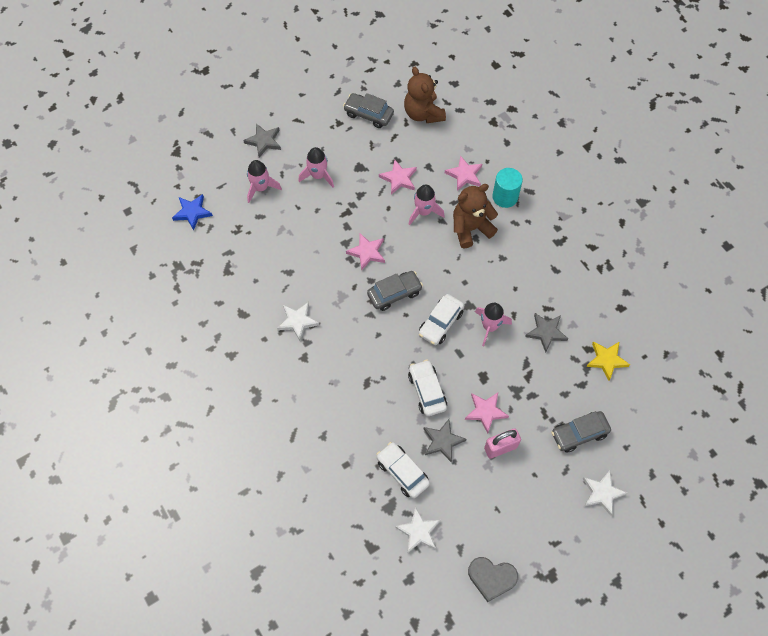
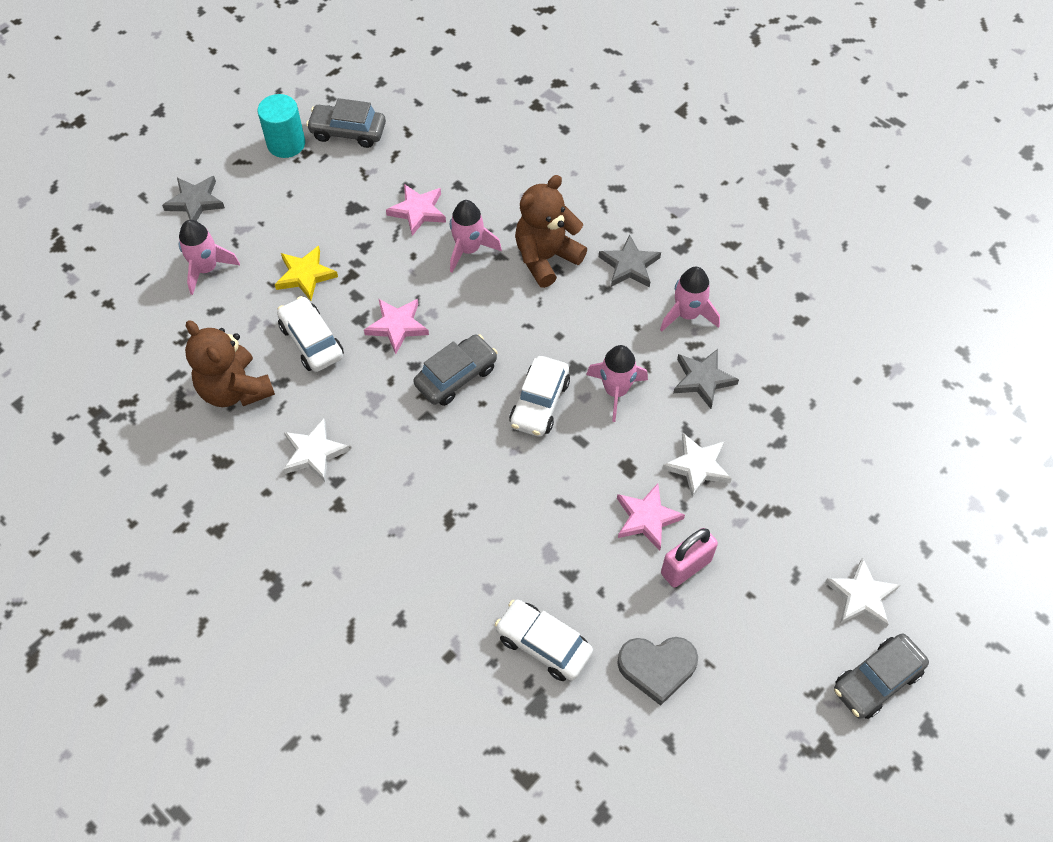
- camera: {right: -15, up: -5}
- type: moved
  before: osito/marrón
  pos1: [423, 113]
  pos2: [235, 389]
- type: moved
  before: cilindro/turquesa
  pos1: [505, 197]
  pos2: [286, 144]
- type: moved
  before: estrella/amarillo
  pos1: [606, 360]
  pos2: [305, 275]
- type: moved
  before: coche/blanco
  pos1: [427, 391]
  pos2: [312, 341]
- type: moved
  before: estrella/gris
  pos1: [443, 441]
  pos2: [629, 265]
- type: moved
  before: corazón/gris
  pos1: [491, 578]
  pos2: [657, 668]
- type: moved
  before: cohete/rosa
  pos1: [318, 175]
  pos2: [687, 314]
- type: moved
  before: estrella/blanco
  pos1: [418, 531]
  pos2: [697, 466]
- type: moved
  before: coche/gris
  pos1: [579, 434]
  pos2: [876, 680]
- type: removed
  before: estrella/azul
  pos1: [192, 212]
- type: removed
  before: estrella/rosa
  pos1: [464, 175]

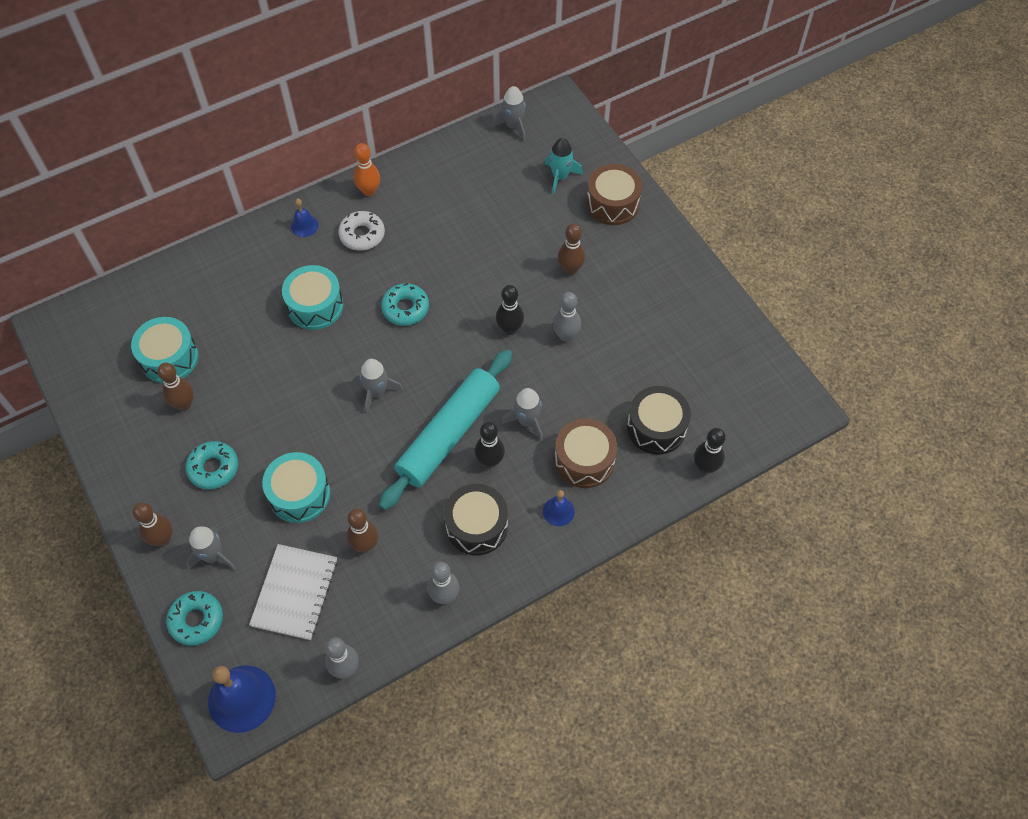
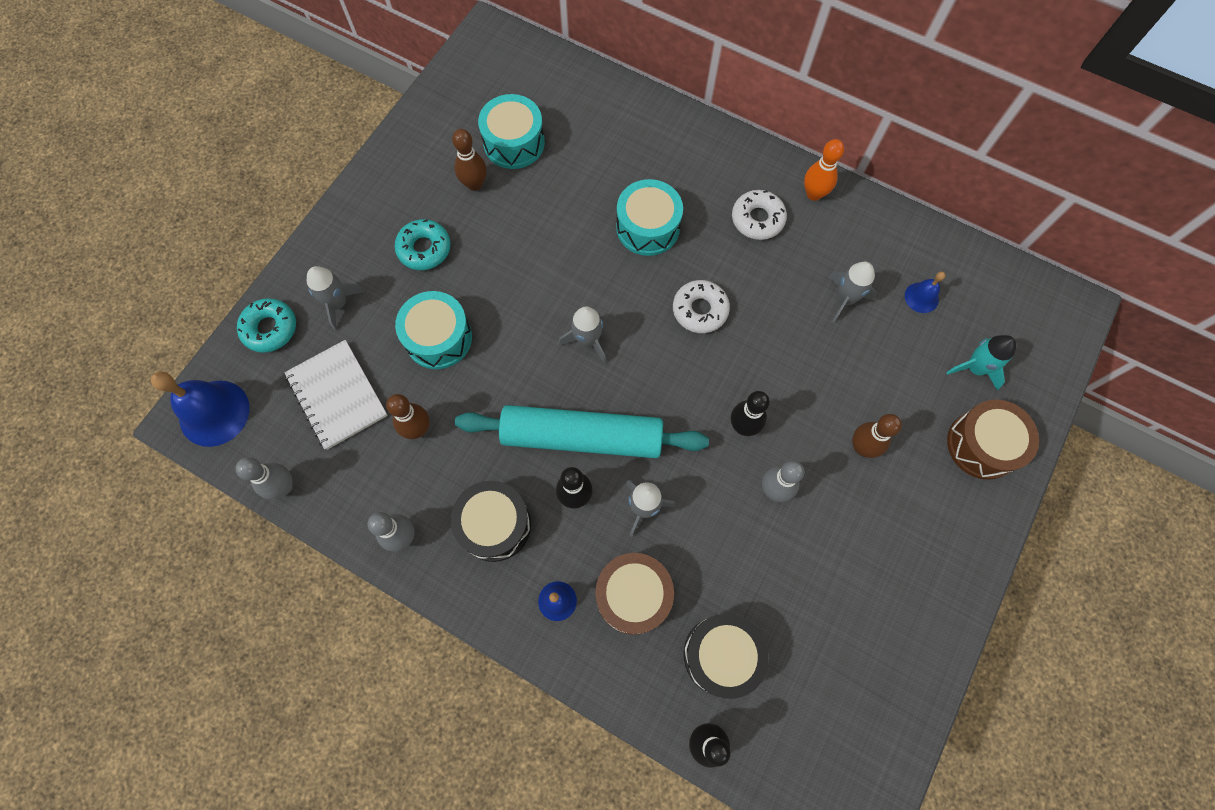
- camera: {right: 60, up: 10}
- type: turned
  before: cuaderno/blanco
  pos1: [295, 593]
  pos2: [337, 395]
  turn: 75
- type: recoloured
  before: rosquilla/turquesa
  after: rosquilla/blanco
  pos1: [405, 308]
  pos2: [700, 310]
- type: moved
  before: cohete/gris
  pos1: [513, 126]
  pos2: [845, 299]
- type: moved
  before: campana/azul
  pos1: [304, 226]
  pos2: [921, 297]
- type: removed
  before: bolo/marrón
  pos1: [162, 539]

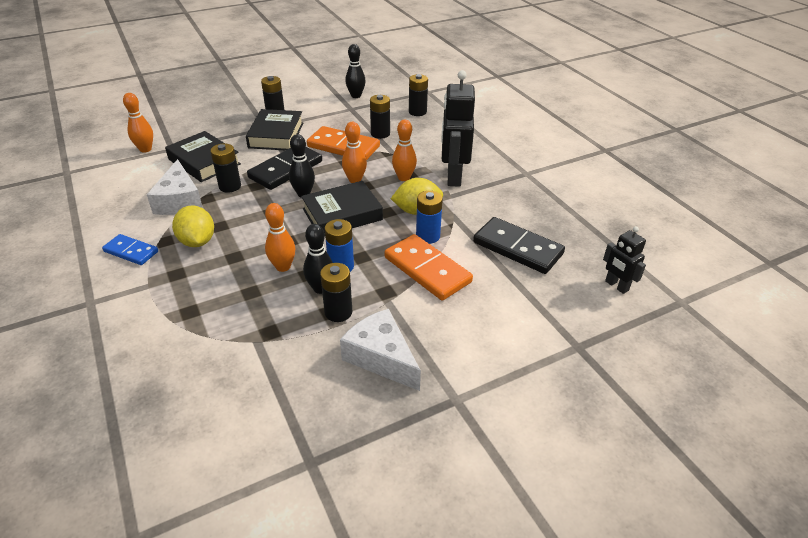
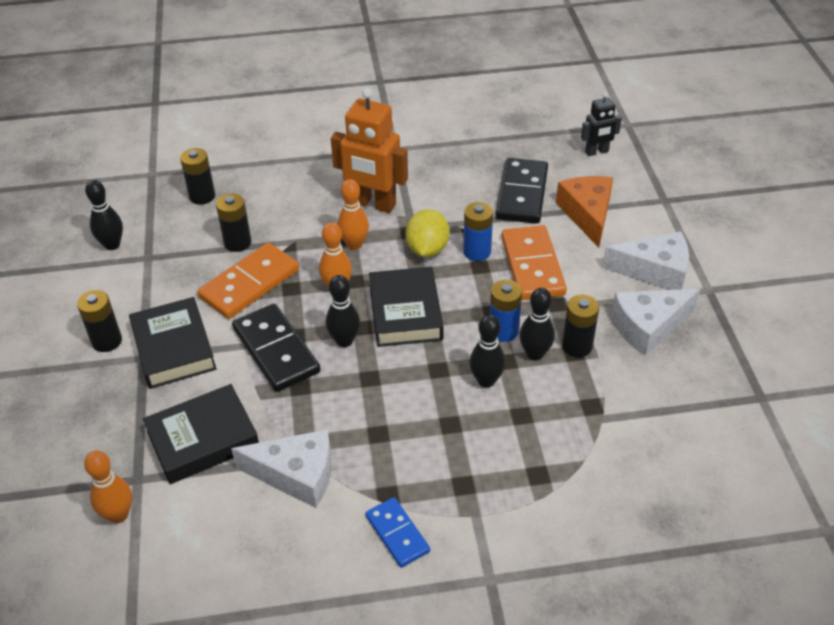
- camera: {right: -70, up: 5}
- type: turned
  before: libro/negro
  pos1: [276, 135]
  pos2: [174, 348]
  turn: 45
- type: recoloured
  before: robot/negro
  after: robot/naranja
  pos1: [453, 177]
  pos2: [373, 204]
- type: turned
  before: ficha de dominó/azul
  pos1: [131, 251]
  pos2: [397, 534]
  turn: -75
- type: recoloured
  before: bolo/naranja
  after: bolo/negro
  pos1: [283, 267]
  pos2: [486, 380]
- type: turned
  before: ficha de dominó/negro
  pos1: [517, 248]
  pos2: [521, 194]
  turn: -45
- type: turned
  before: ficha de dominó/naranja
  pos1: [427, 270]
  pos2: [532, 266]
  turn: -75
- type: added
  after: queso/naranja
  pos2: [587, 214]
- type: added
  after: queso/blanco
  pos2: [654, 271]
- type: removed
  before: limón/amarillo
  pos1: [197, 241]
- type: removed
  before: pila/negro
  pos1: [230, 186]

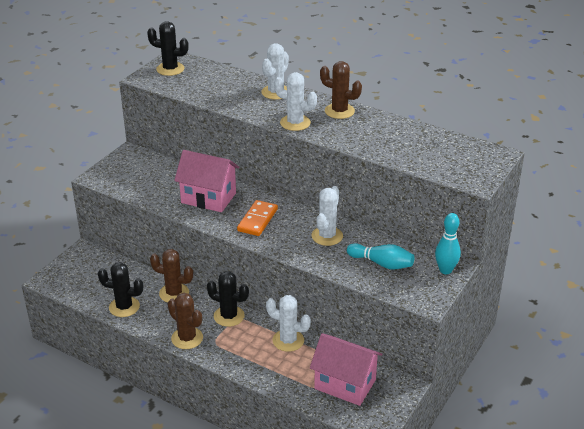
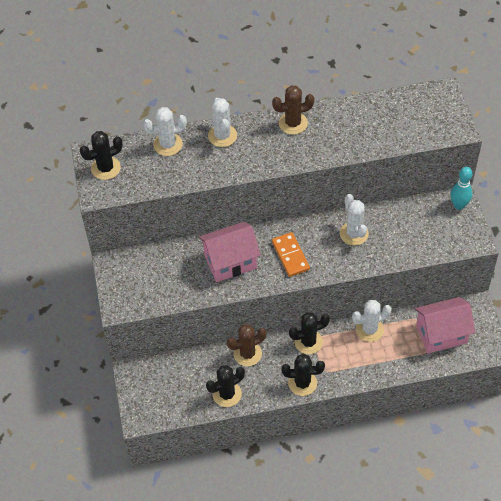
- camera: {right: -40, up: 20}
- type: moved
  before: cactus/blanco
  pos1: [295, 123]
  pos2: [168, 144]
- type: recoloured
  before: cactus/marrón
  after: cactus/negro
  pos1: [187, 338]
  pos2: [302, 383]
- type: removed
  before: bolo/turquesa
  pos1: [382, 264]

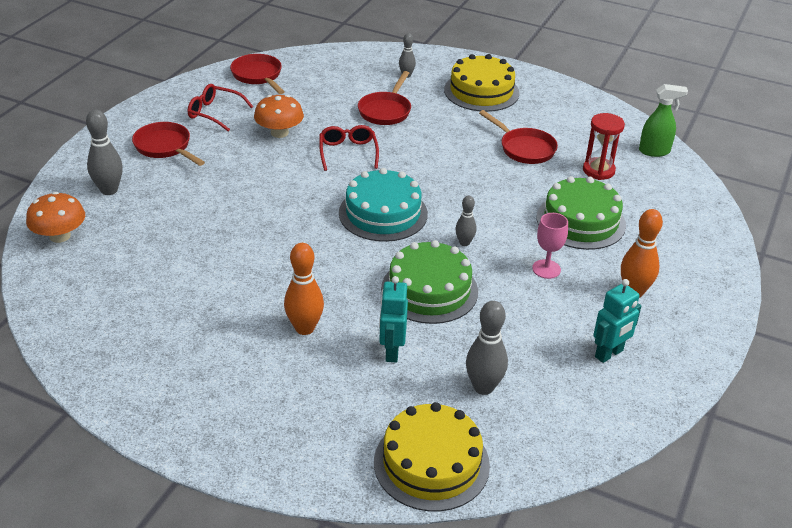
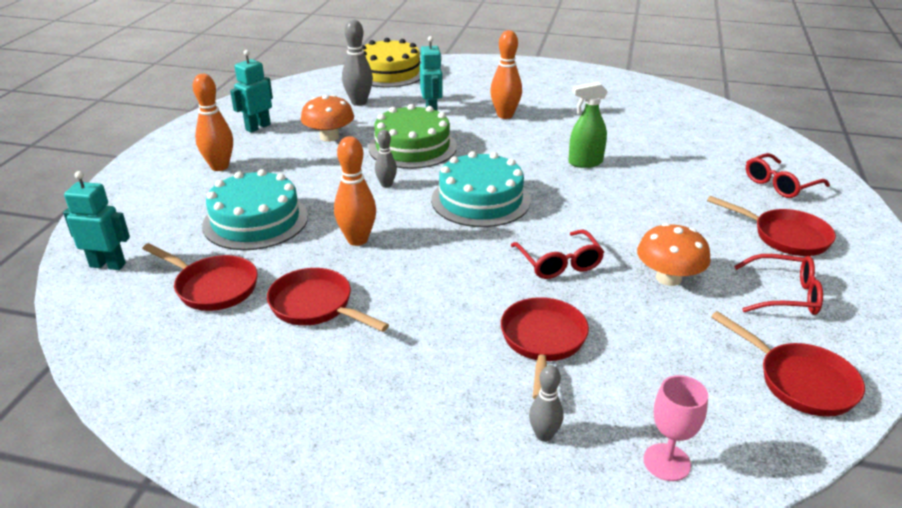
- camera: {right: 170, up: -5}
- type: added
  after: robot/turquesa
  pos2: [108, 265]
- type: replaced
  before: reloj de arena/rojo
  after: sartén/rojo
  pos1: [598, 170]
  pos2: [212, 287]
- type: recoloured
  before: tarta/verde
  after: tarta/turquesa
  pos1: [581, 221]
  pos2: [255, 220]
- type: moved
  before: seta/naranja
  pos1: [60, 236]
  pos2: [329, 137]
- type: added
  after: bolo/naranja
  pos2: [357, 240]
- type: moved
  before: pulverizador/verde
  pos1: [654, 151]
  pos2: [585, 162]
- type: moved
  before: copa/rosa
  pos1: [546, 269]
  pos2: [666, 462]
- type: replaced
  before: bolo/gris
  after: gafas/rojo
  pos1: [109, 190]
  pos2: [779, 184]
- type: removed
  before: tarta/amarillo
  pos1: [481, 91]

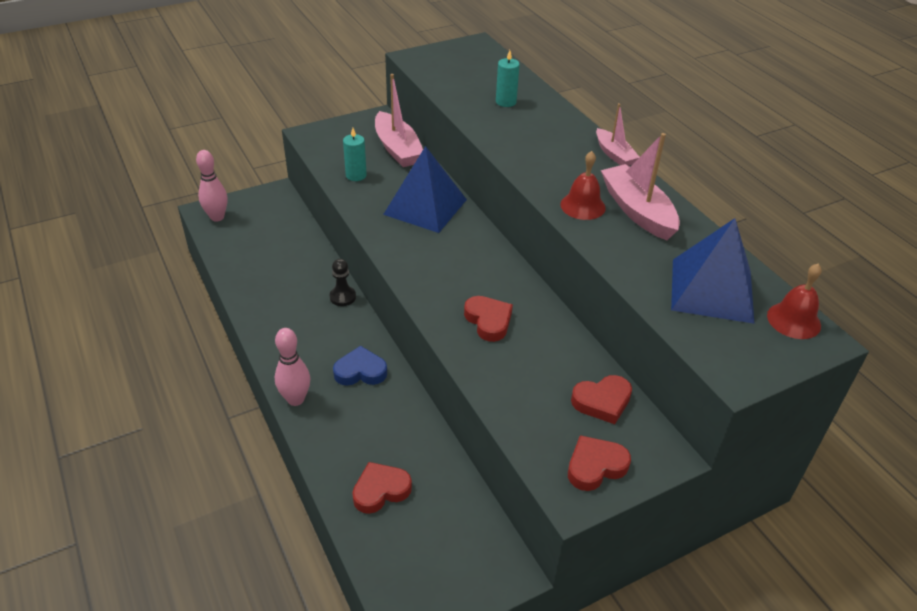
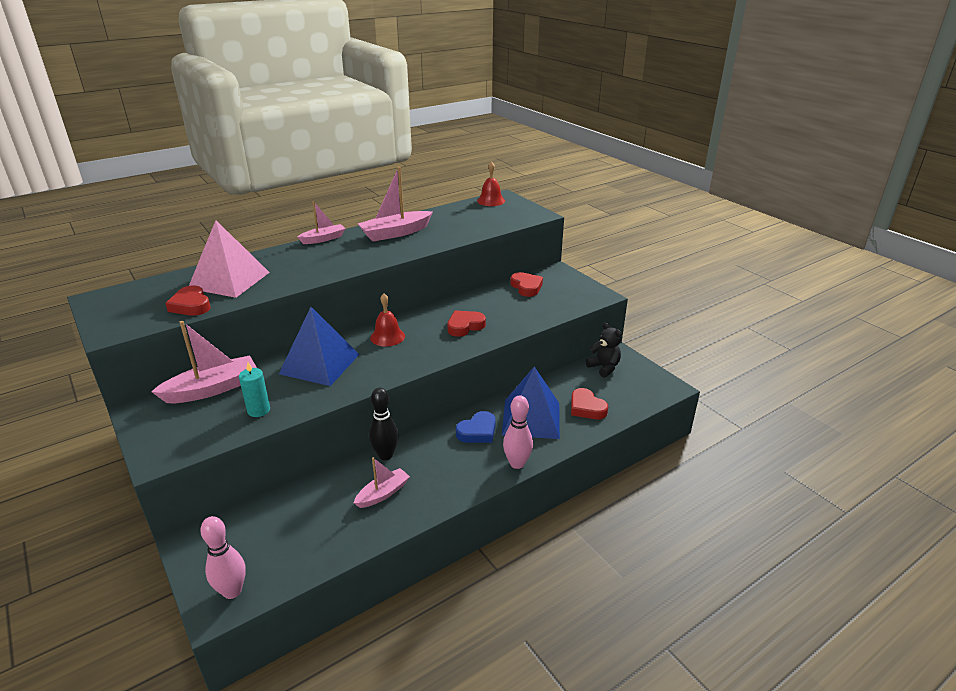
- camera: {right: -95, up: -10}
- type: moved
  before: corazón/rojo
  pos1: [595, 466]
  pos2: [191, 305]
- type: replaced
  before: vela/turquesa
  after: pirámide/rosa
  pos1: [506, 102]
  pos2: [229, 280]
- type: added
  after: barco/rosa
  pos2: [383, 493]
- type: replaced
  before: peón/negro
  after: bolo/negro
  pos1: [343, 297]
  pos2: [385, 455]
- type: moved
  before: campana/rojo
  pos1: [582, 206]
  pos2: [387, 336]
- type: turned
  before: corazón/azul
  pos1: [360, 371]
  pos2: [477, 431]
  turn: -120
- type: moved
  before: pirámide/azul
  pos1: [711, 290]
  pos2: [531, 418]
- type: added
  after: osito/negro
  pos2: [604, 367]

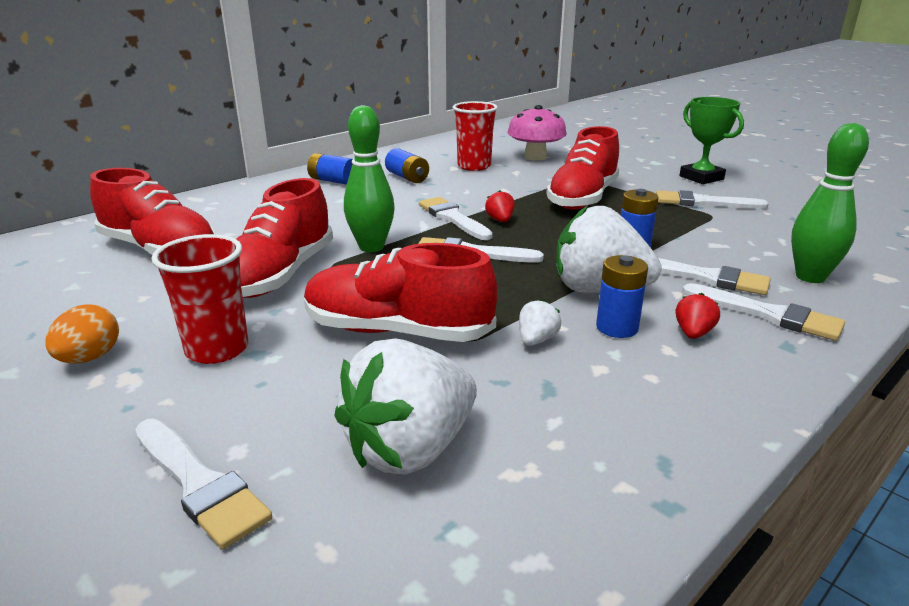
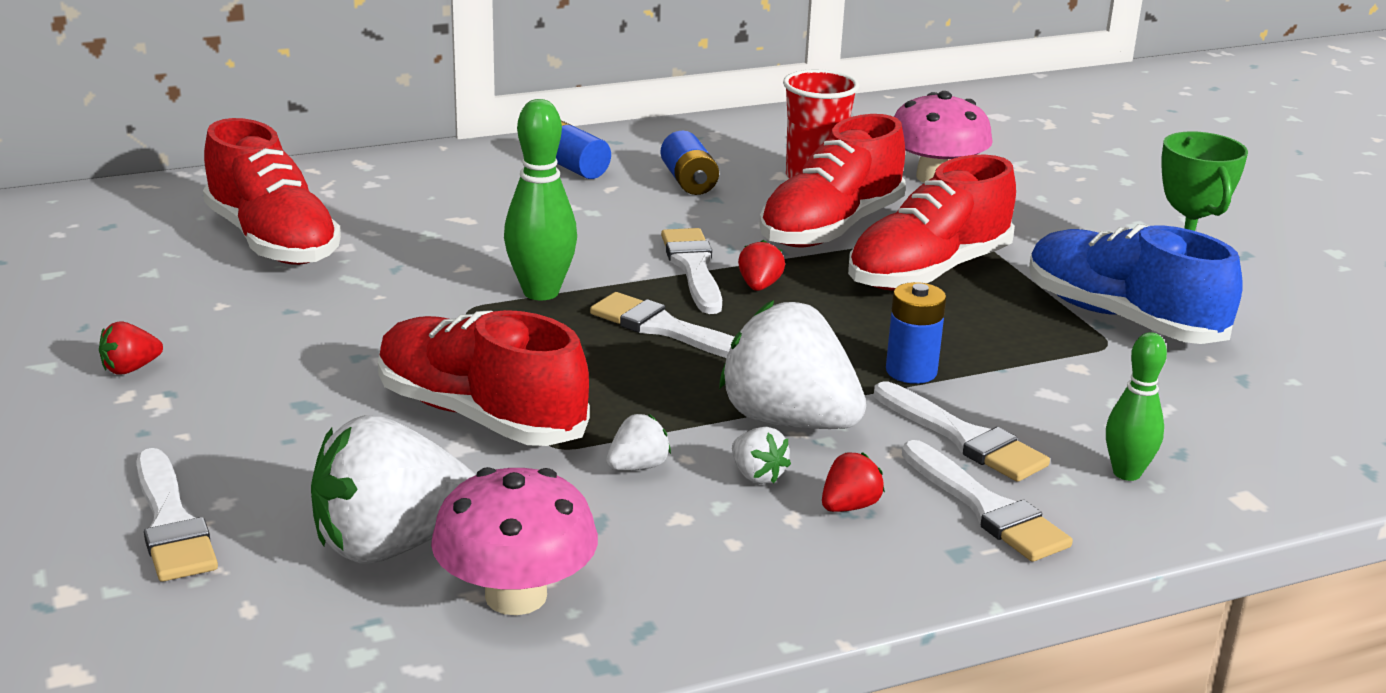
- camera: {right: 20, up: 0}
- type: replaced
  before: huevo/naranja
  after: fresa/rojo
  pos1: [90, 358]
  pos2: [130, 369]
- type: added
  after: seta/rosa
  pos2: [516, 596]
- type: replaced
  before: pila/azul
  after: fresa/blanco
  pos1: [617, 327]
  pos2: [757, 475]
- type: moved
  before: zapato/rojo
  pos1: [279, 275]
  pos2: [831, 228]
- type: replaced
  before: pincel/blanco
  after: zapato/azul
  pos1: [703, 202]
  pos2: [1122, 318]
- type: resized
  before: bolo/verde
  pos1: [810, 277]
  pos2: [1126, 473]
  scale: 0.66
- type: removed
  before: vaso/rojo
  pos1: [217, 349]

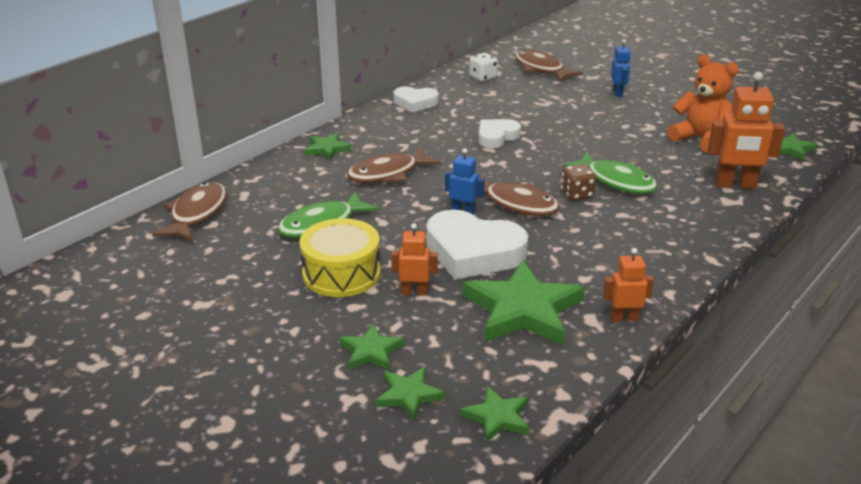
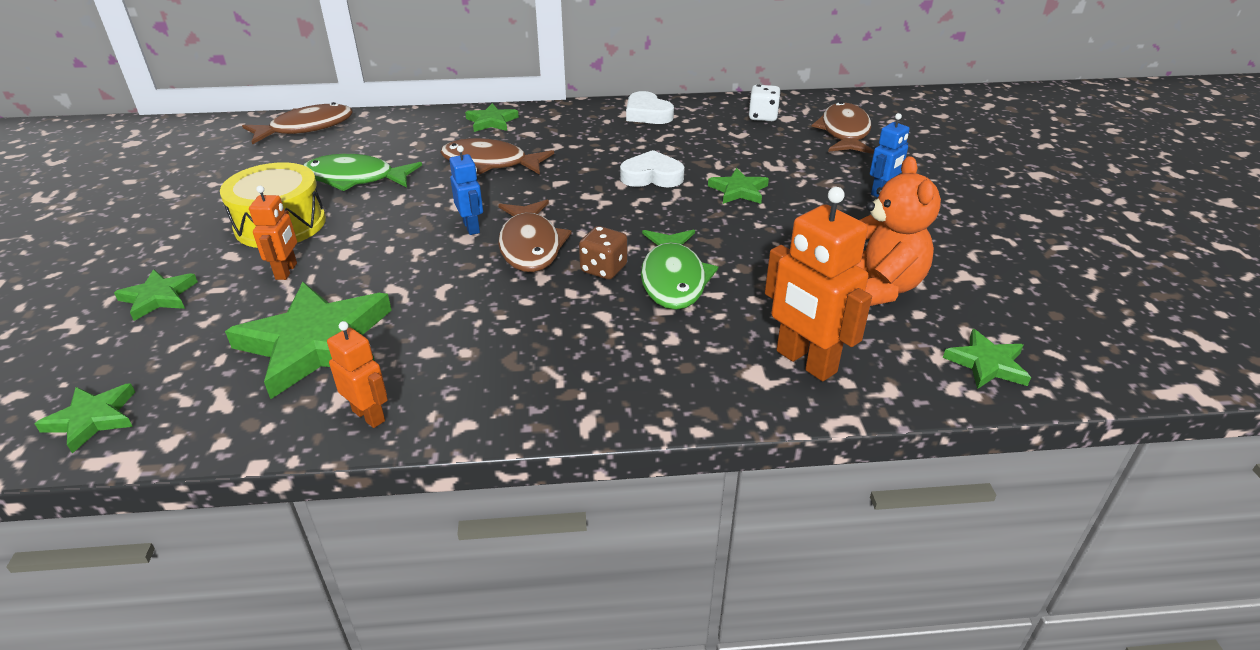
- camera: {right: 45, up: 5}
- type: turned
  before: robot/naranja
  pos1: [414, 292]
  pos2: [287, 271]
  turn: 45
- type: moved
  before: estrella/verde
  pos1: [408, 395]
  pos2: [738, 190]
- type: removed
  before: corazón/blanco
  pos1: [473, 252]

